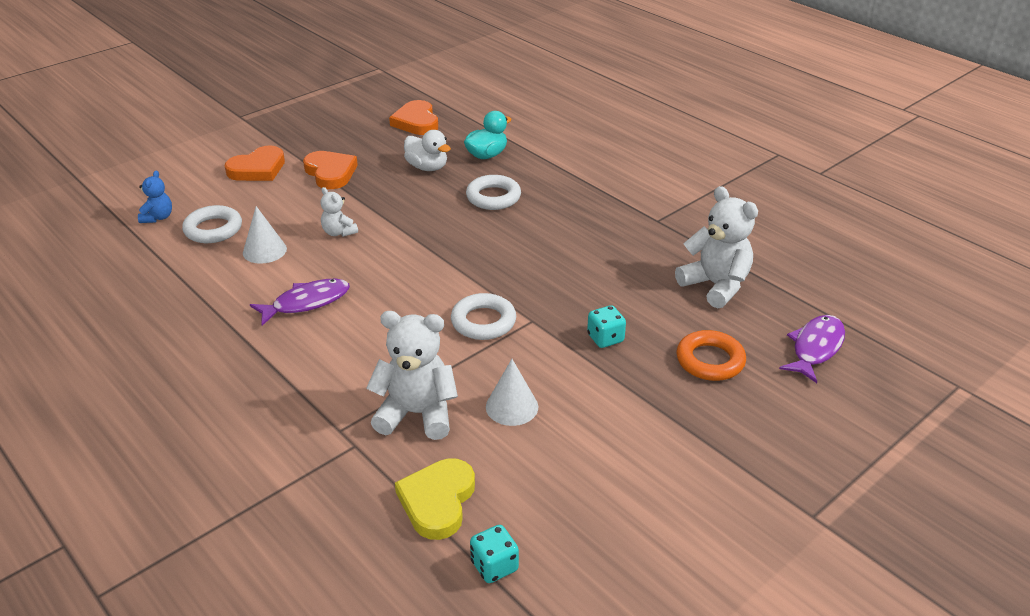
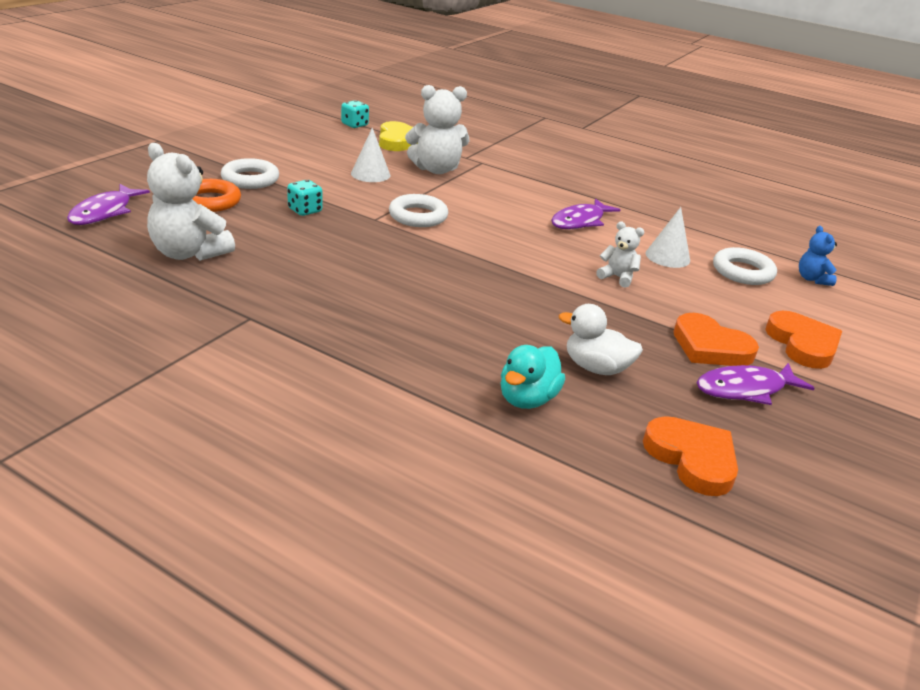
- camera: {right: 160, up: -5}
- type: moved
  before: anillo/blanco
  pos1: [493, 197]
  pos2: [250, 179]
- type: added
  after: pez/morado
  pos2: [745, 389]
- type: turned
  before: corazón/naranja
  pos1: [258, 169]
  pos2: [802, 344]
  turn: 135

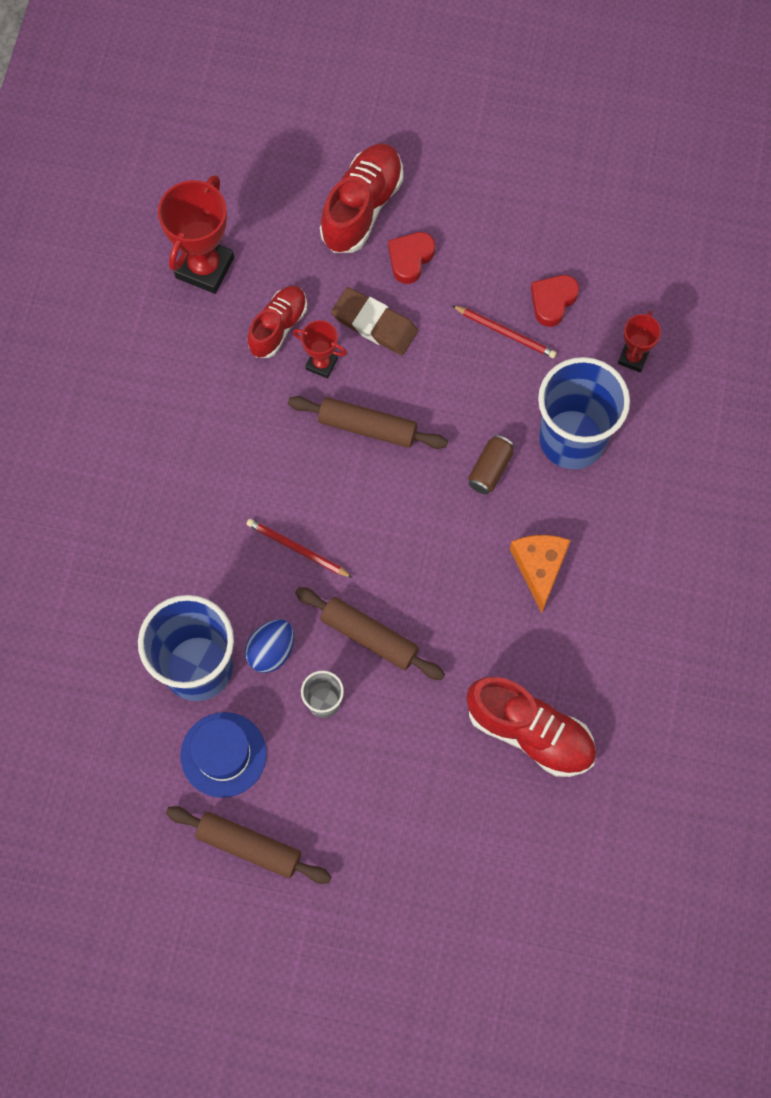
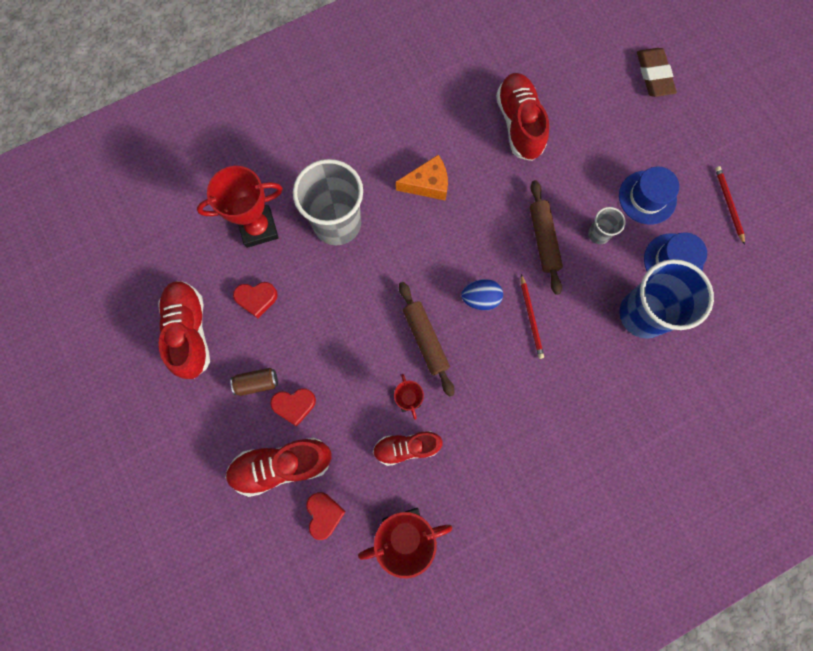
- camera: {right: -130, up: 5}
- type: added
  after: zapato/rojo
  pos2: [189, 332]
- type: resized
  before: trofeo/rojo
  pos1: [633, 358]
  pos2: [258, 228]
  scale: 1.85
- type: moved
  before: lata/marrón
  pos1: [490, 469]
  pos2: [257, 383]
- type: recoloured
  before: vaso/azul
  after: vaso/gris
  pos1: [572, 439]
  pos2: [337, 223]
- type: added
  after: corazón/rojo
  pos2: [324, 514]
- type: turned
  before: queso/naranja
  pos1: [539, 568]
  pos2: [427, 184]
  turn: -150
- type: moved
  before: huevo/azul
  pos1: [271, 651]
  pos2: [480, 298]
- type: added
  after: sombrero/azul
  pos2: [647, 197]
- type: moved
  before: goma de borrar/marrón
  pos1: [374, 324]
  pos2: [654, 75]
- type: moved
  before: lápiz/rojo
  pos1: [505, 333]
  pos2: [728, 204]
- type: removed
  before: rodillo/marrón
  pos1: [249, 846]

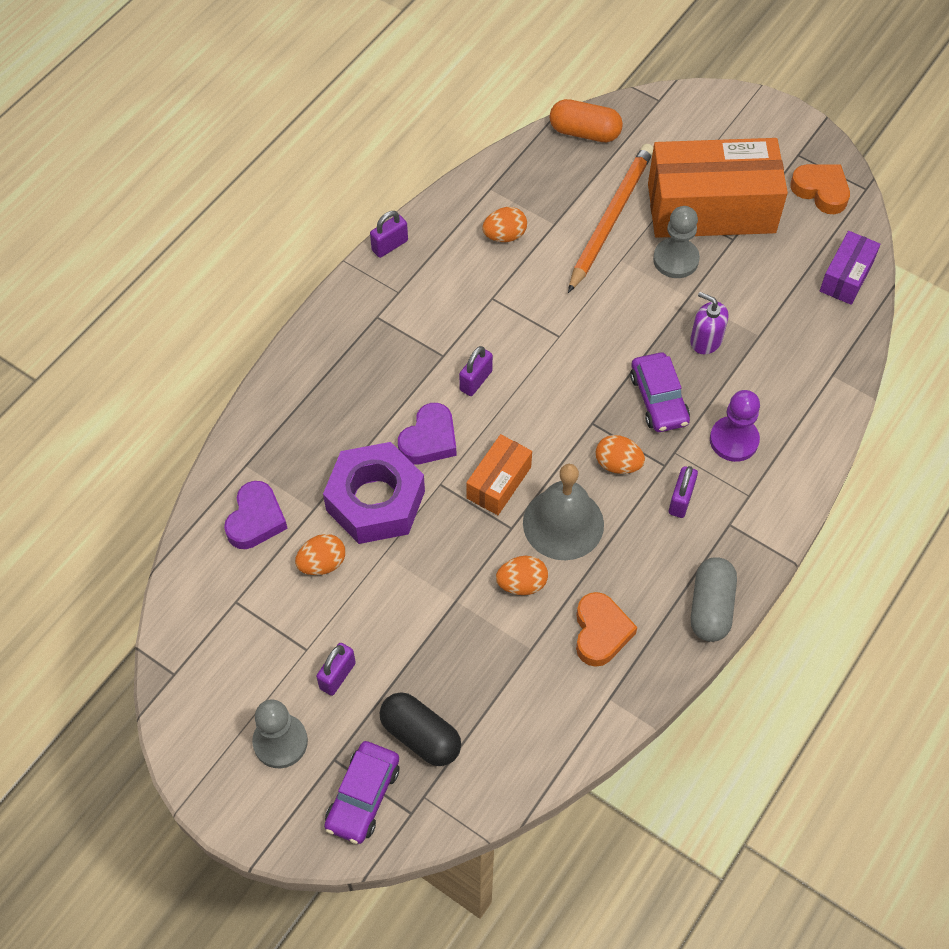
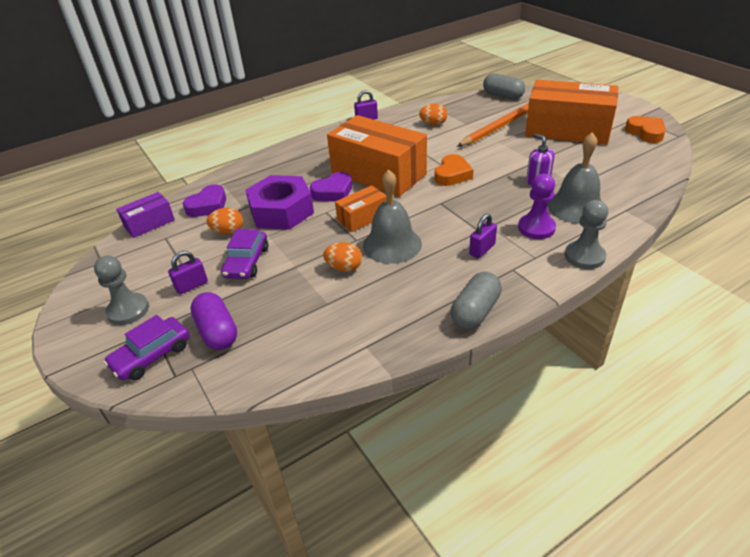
- camera: {right: 25, up: -20}
- type: moved
  before: caja/morado
  pos1: [846, 277]
  pos2: [149, 223]
- type: recoloured
  before: cápsula/negro
  after: cápsula/morado
  pos1: [420, 736]
  pos2: [217, 331]
- type: moved
  before: coche/morado
  pos1: [659, 399]
  pos2: [247, 262]
- type: replaced
  before: candado/morado
  after: caja/naranja
  pos1: [476, 380]
  pos2: [378, 173]
- type: moved
  before: corazón/naranja
  pos1: [600, 632]
  pos2: [452, 175]
- type: recoloured
  before: cápsula/naranja
  after: cápsula/gris
  pos1: [584, 132]
  pos2: [502, 96]
- type: added
  after: campana/gris
  pos2: [576, 207]
- type: moved
  before: peón/gris
  pos1: [675, 259]
  pos2: [584, 256]
- type: removed
  before: huevo/naranja
  pos1: [618, 464]

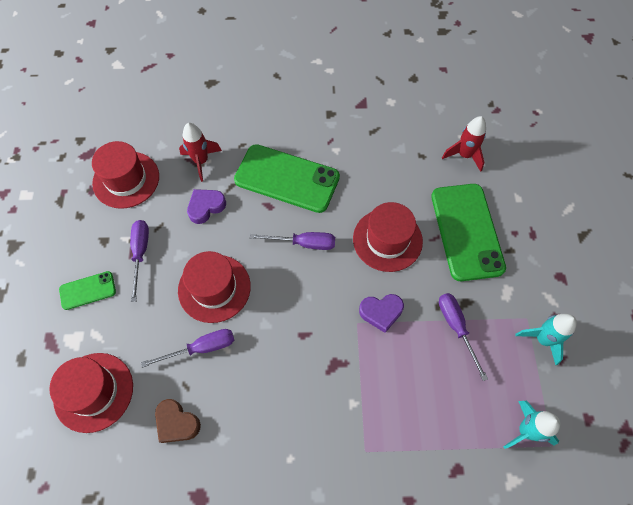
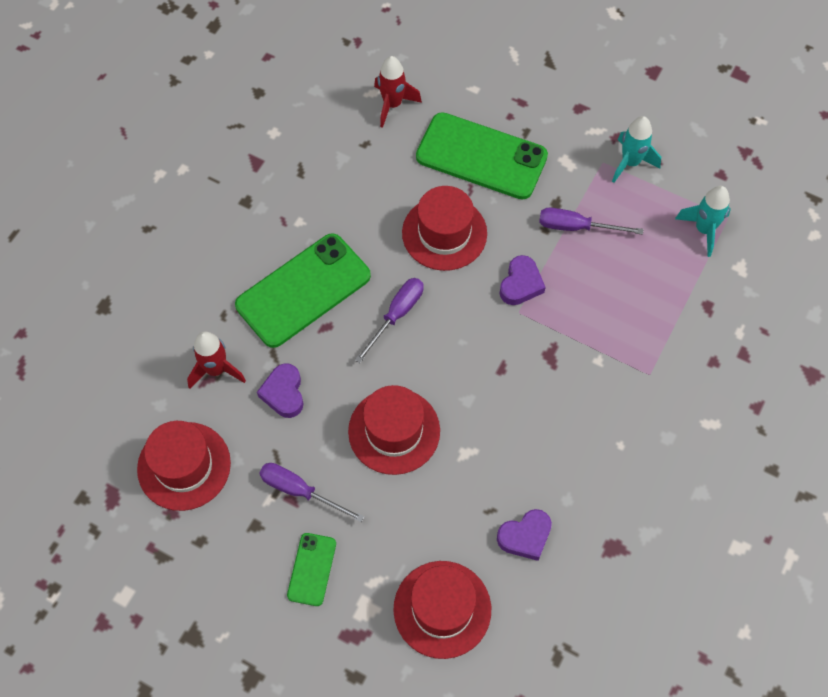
- camera: {right: -60, up: 0}
- type: recoloured
  before: corazón/marrón
  after: corazón/morado
  pos1: [176, 423]
  pos2: [525, 536]
- type: removed
  before: destornillador/morado
  pos1: [201, 348]

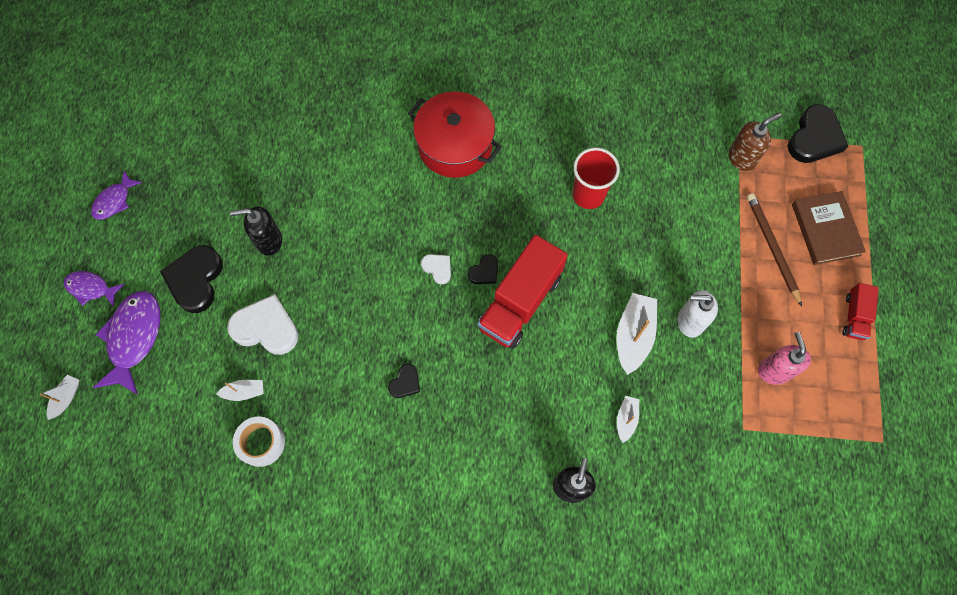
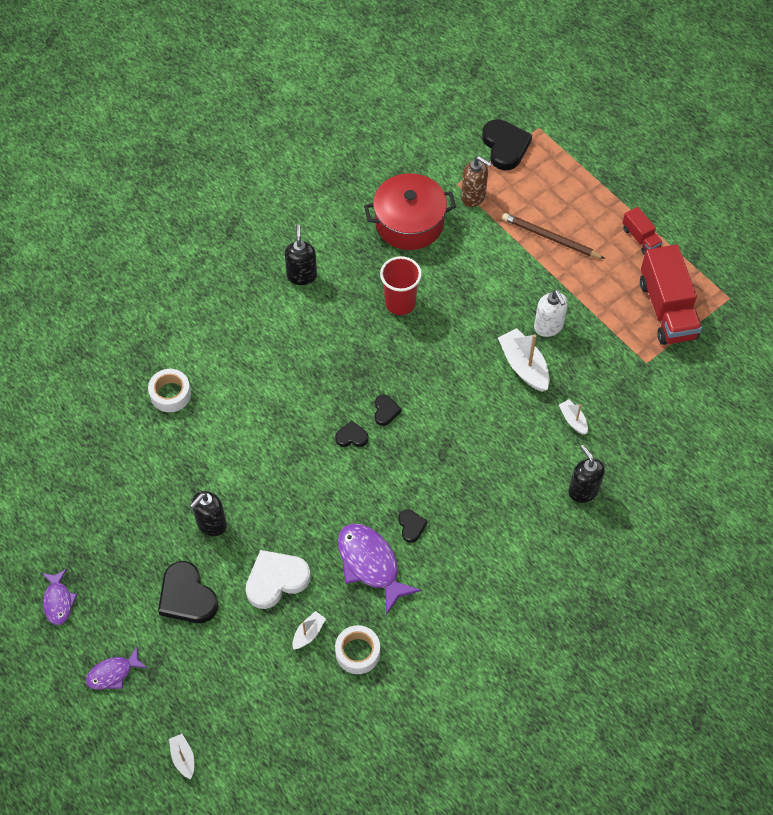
- camera: {right: -45, up: -10}
- type: added
  after: cinta adhesiva/blanco
  pos2: [170, 394]
- type: added
  after: dispensador de jabón/negro
  pos2: [302, 275]
- type: recoloured
  before: corazón/blanco
  after: corazón/negro
  pos1: [437, 268]
  pos2: [351, 437]
- type: moved
  before: pez/morado
  pos1: [134, 338]
  pos2: [370, 564]
- type: moved
  before: olla/rojo
  pos1: [455, 145]
  pos2: [409, 223]
- type: turned
  before: dispensador de jabón/marrón
  pos1: [742, 158]
  pos2: [473, 197]
  turn: 105
- type: turned
  before: dispensador de jabón/blanco
  pos1: [690, 321]
  pos2: [548, 327]
  turn: -75
- type: moved
  before: camión/rojo
  pos1: [520, 302]
  pos2: [667, 309]
- type: removed
  before: dispensador de jabón/rosa
  pos1: [773, 370]
- type: removed
  before: libro/marrón
  pos1: [825, 229]

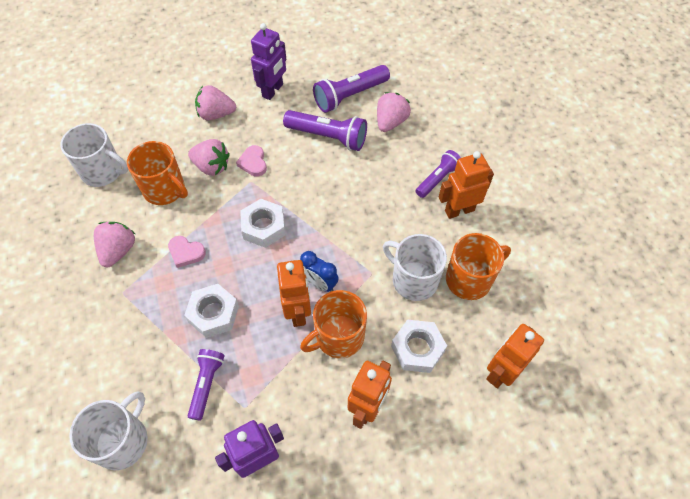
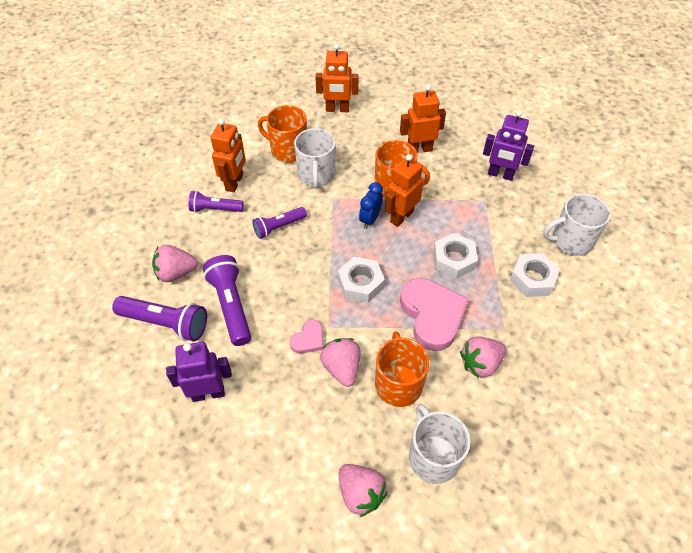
- camera: {right: -130, up: -5}
- type: turned
  before: robot/naranja
  pos1: [459, 210]
  pos2: [235, 183]
  turn: -105
- type: moved
  before: lámpara de mano/morado
  pos1: [206, 384]
  pos2: [279, 227]
- type: moved
  before: fresa/rosa
  pos1: [216, 114]
  pos2: [360, 493]
- type: turned
  before: despertador/azul
  pos1: [319, 283]
  pos2: [370, 219]
  turn: -150
- type: resized
  before: corazón/rosa
  pos1: [186, 252]
  pos2: [432, 315]
  scale: 2.06
- type: moved
  before: tuerca/blanco
  pos1: [417, 349]
  pos2: [532, 279]

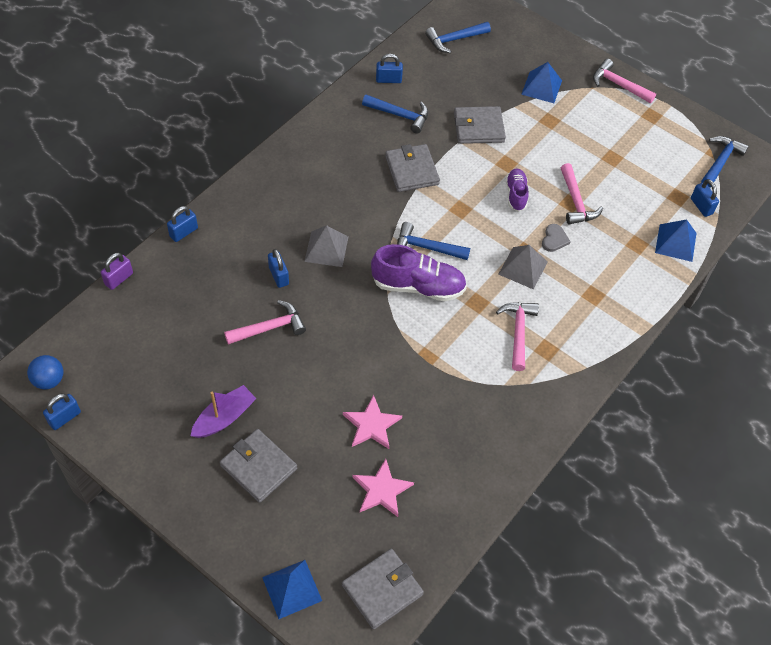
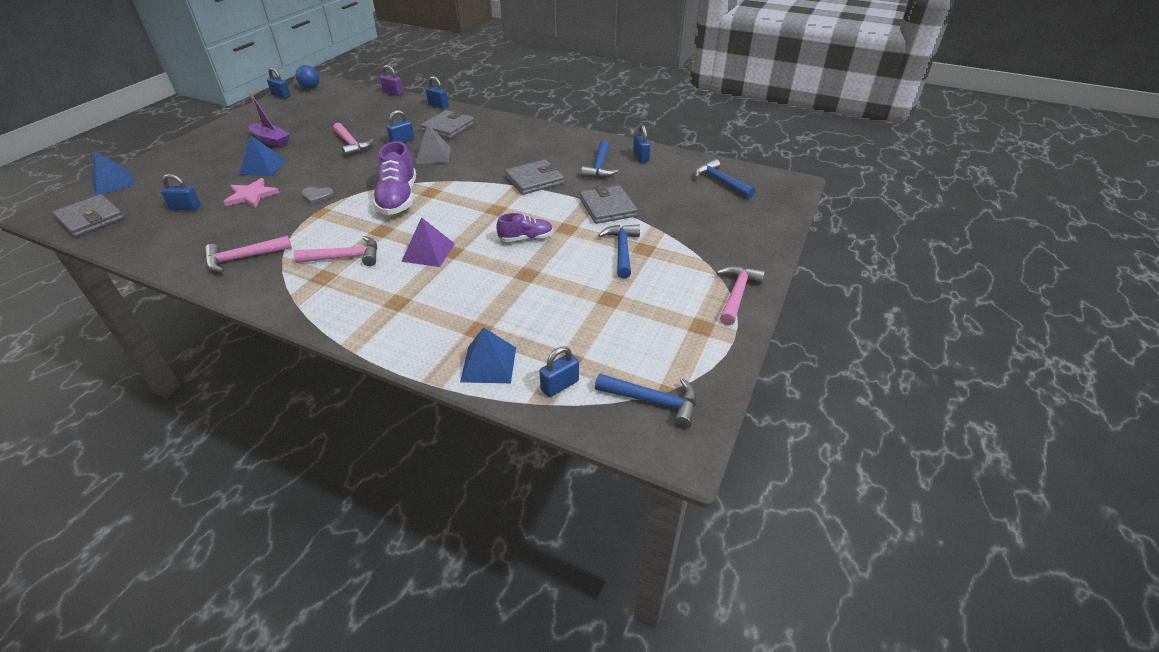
- camera: {right: 80, up: -15}
- type: replaced
  before: estrella/rosa
  after: candado/azul
  pos1: [382, 490]
  pos2: [185, 207]
- type: moved
  before: martillo/rosa
  pos1: [576, 202]
  pos2: [243, 258]
- type: moved
  before: pirámide/azul
  pos1: [541, 87]
  pos2: [263, 167]
- type: moved
  before: corazón/gris
  pos1: [554, 239]
  pos2: [317, 196]
- type: recoloured
  before: pirámide/gris
  after: pirámide/morado
  pos1: [523, 268]
  pos2: [428, 252]
- type: moved
  before: cartera/gris
  pos1: [258, 467]
  pos2: [448, 127]
- type: moved
  before: martillo/azul
  pos1: [426, 248]
  pos2: [622, 250]

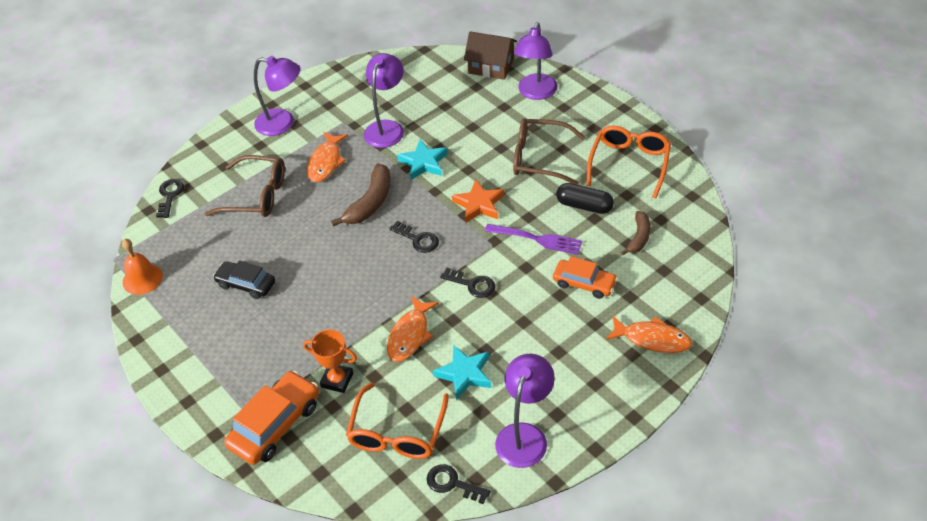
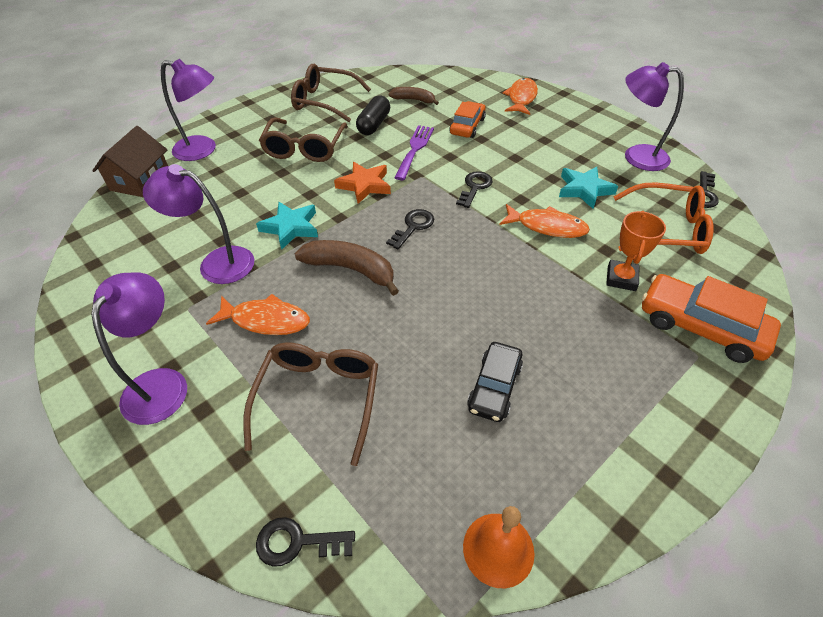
- camera: {right: -95, up: 0}
- type: recoloured
  before: gafas/naranja
  after: gafas/marrón
  pos1: [629, 164]
  pos2: [324, 101]

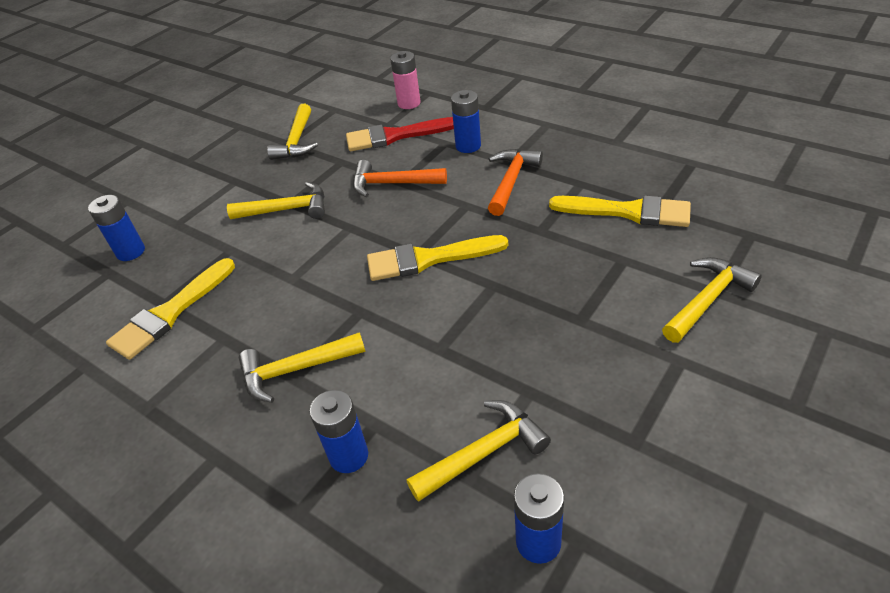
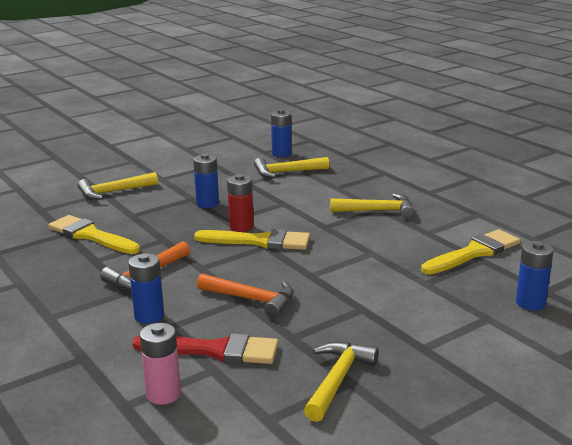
- camera: {right: -165, up: -20}
- type: moved
  before: pila/azul
  pos1: [349, 456]
  pos2: [207, 203]
- type: added
  after: pila/rojo
  pos2: [241, 227]
- type: removed
  before: martillo/amarillo
  pos1: [287, 209]

